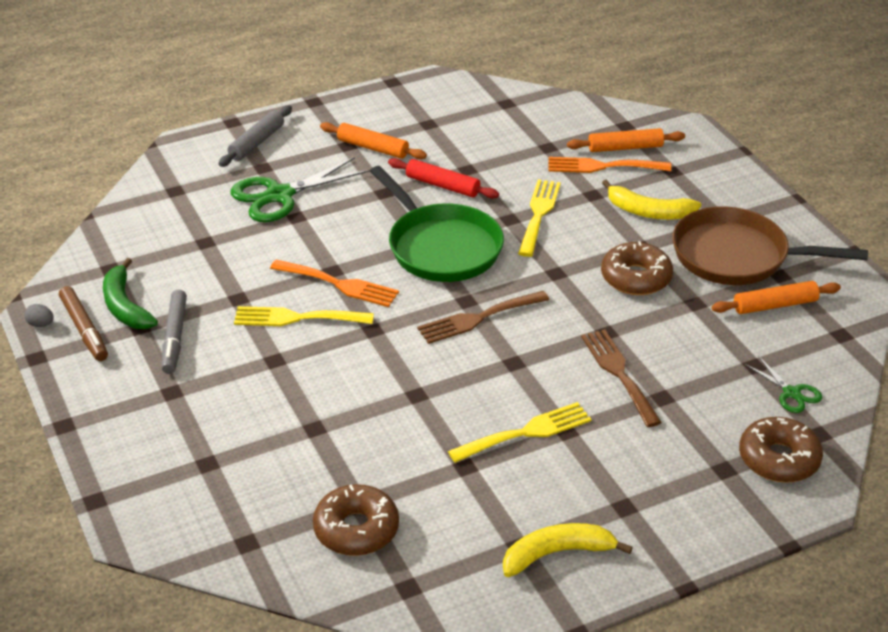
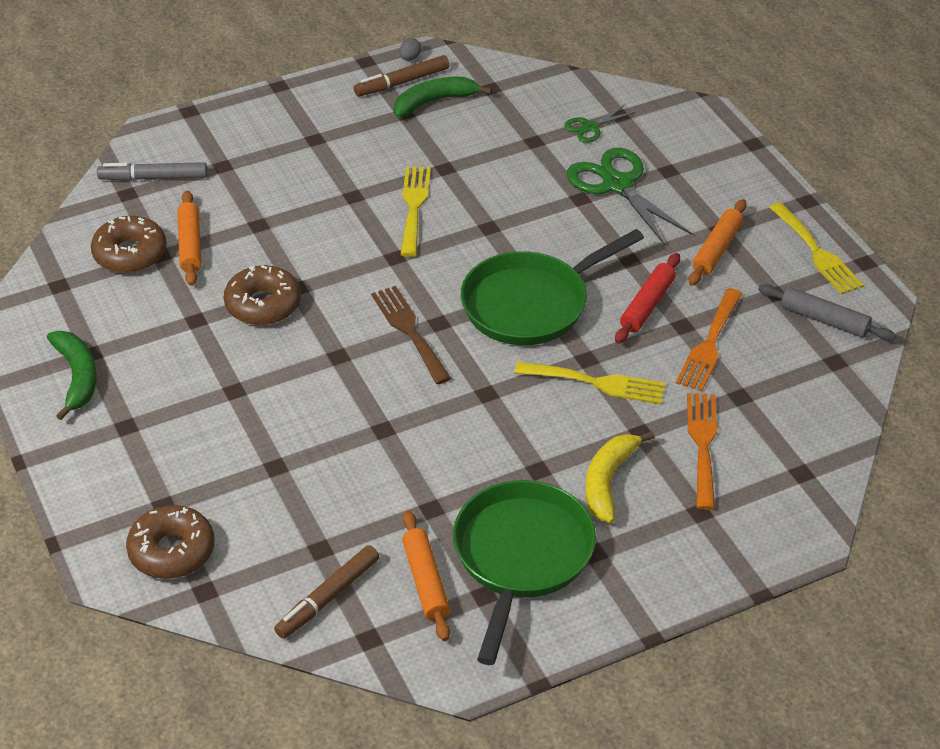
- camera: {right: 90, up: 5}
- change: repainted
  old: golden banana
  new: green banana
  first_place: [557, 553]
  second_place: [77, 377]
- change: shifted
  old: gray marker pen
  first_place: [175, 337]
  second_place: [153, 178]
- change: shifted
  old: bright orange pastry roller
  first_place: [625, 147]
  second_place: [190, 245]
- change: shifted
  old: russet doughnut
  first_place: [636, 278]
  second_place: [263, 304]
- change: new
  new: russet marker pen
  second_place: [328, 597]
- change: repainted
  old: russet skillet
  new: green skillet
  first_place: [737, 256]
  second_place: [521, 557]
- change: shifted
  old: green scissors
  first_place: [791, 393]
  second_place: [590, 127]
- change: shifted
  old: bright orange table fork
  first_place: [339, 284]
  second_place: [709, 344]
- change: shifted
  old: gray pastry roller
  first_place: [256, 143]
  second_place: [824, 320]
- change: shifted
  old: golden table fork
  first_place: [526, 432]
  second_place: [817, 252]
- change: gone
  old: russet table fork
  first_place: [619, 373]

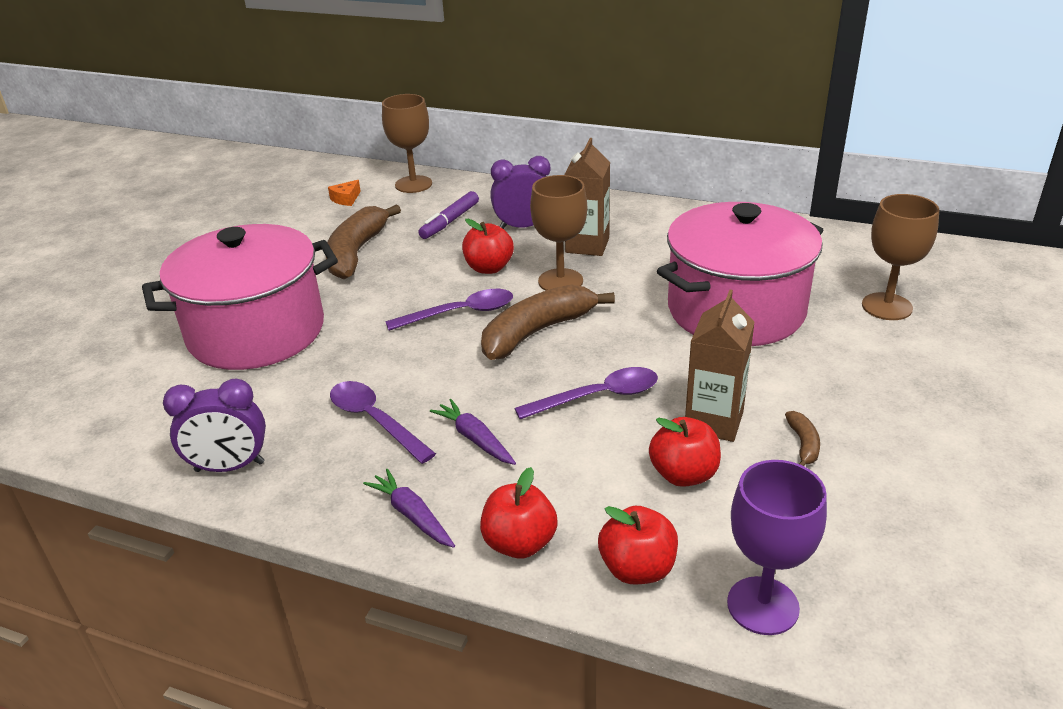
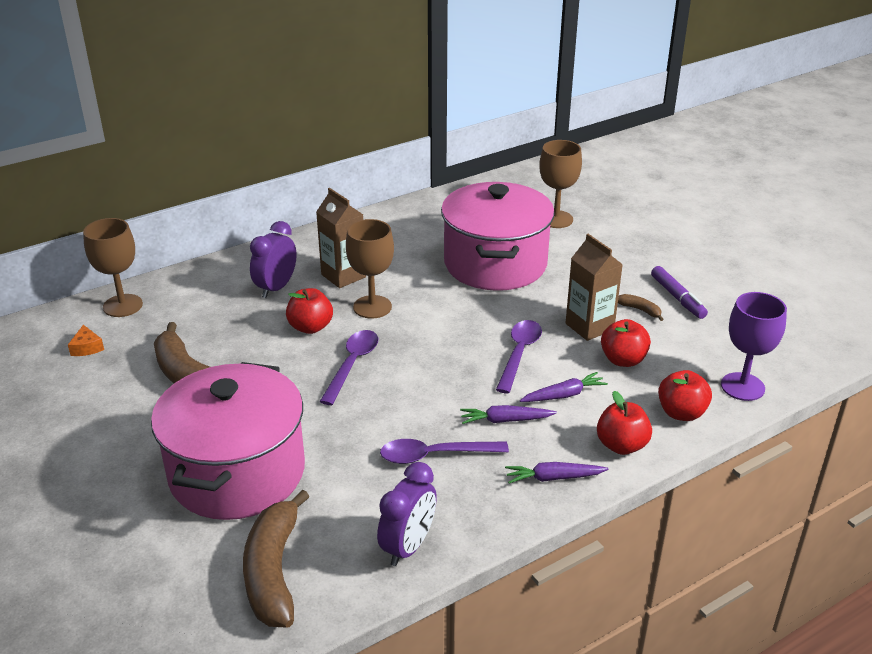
- camera: {right: -55, up: 0}
- change: shifted
  old: russet banana
  first_place: [536, 332]
  second_place: [273, 572]
- change: new
  new: purple carrot
  second_place: [564, 395]
- change: shifted
  old: purple marker pen
  first_place: [450, 221]
  second_place: [677, 298]

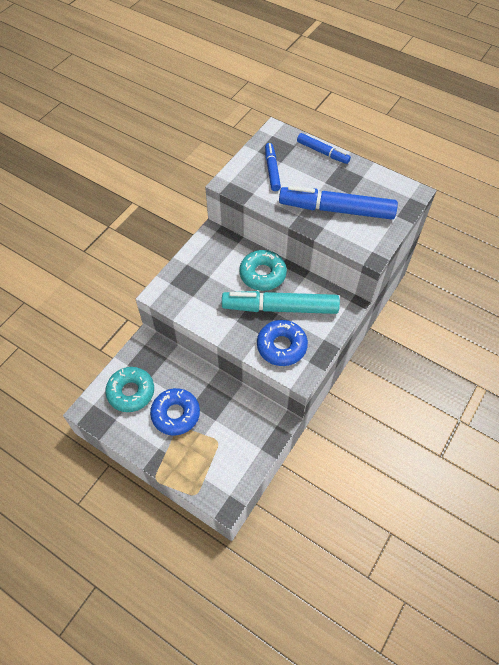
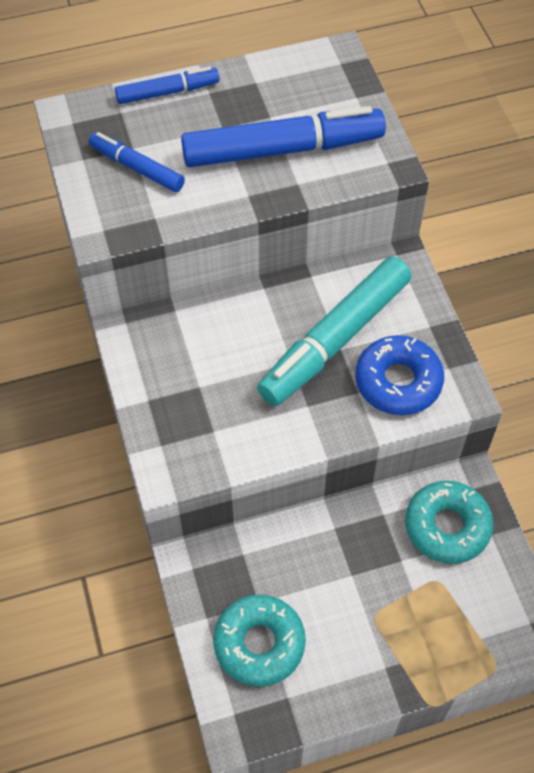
- camera: {right: -50, up: 0}
- change: rotated
  old: royal blue marker pen
  first_place: [336, 210]
  second_place: [282, 149]
  degrees: -150
- change: shifted
  old: teal doughnut
  first_place: [262, 274]
  second_place: [447, 526]
- change: gone
  old: royal blue doughnut
  first_place: [175, 414]

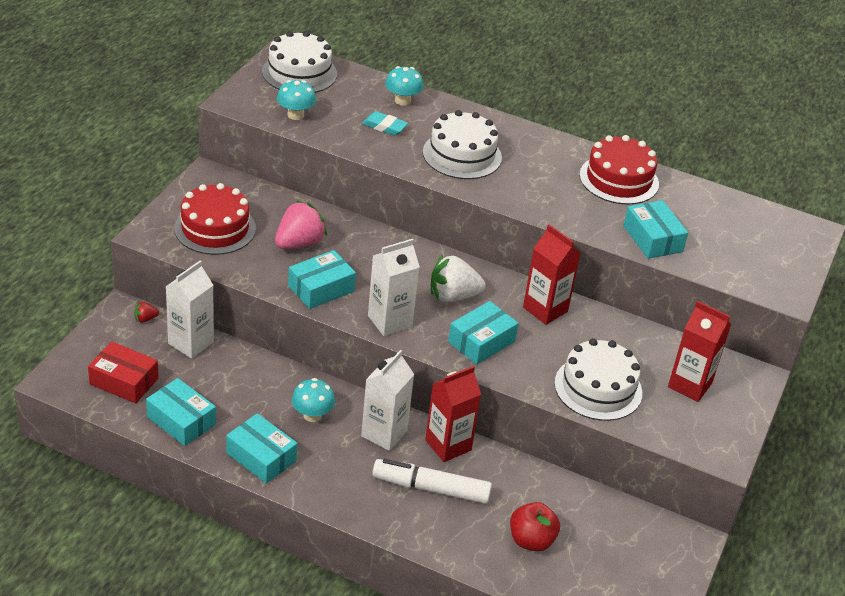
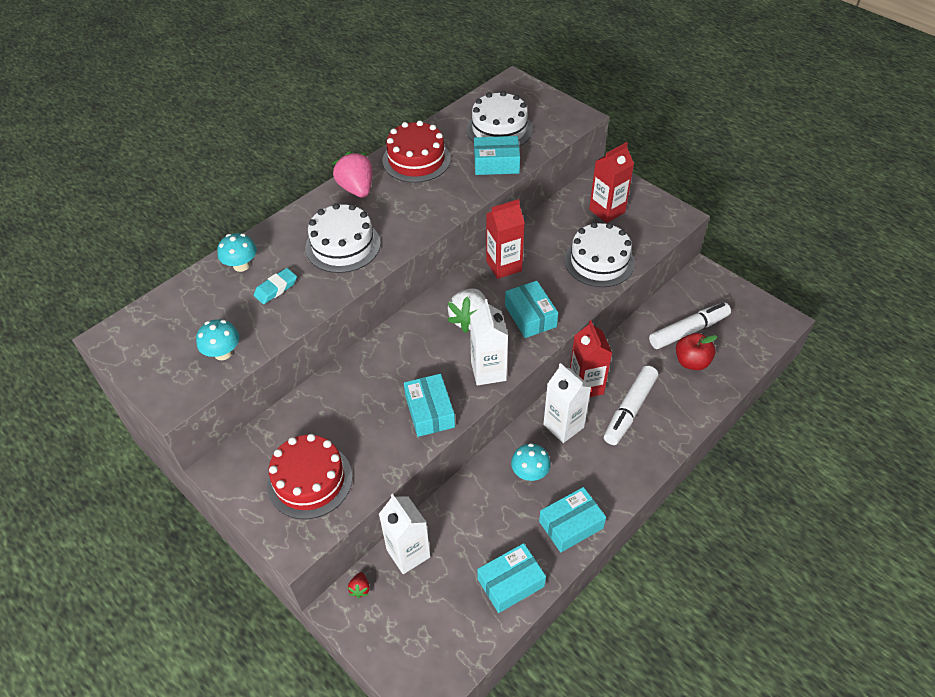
- camera: {right: -65, up: 10}
- change: shifted
  old: pink strawberry
  first_place: [299, 243]
  second_place: [356, 189]
- change: shifted
  old: pure white gateau
  first_place: [299, 72]
  second_place: [499, 129]
- change: new
  new: pure white marker pen
  second_place: [688, 331]
- change: gone
  old: scarlet parcel
  first_place: [124, 381]

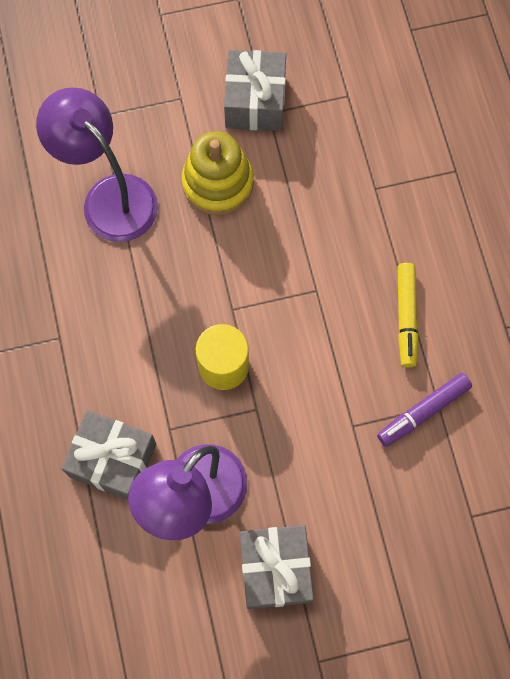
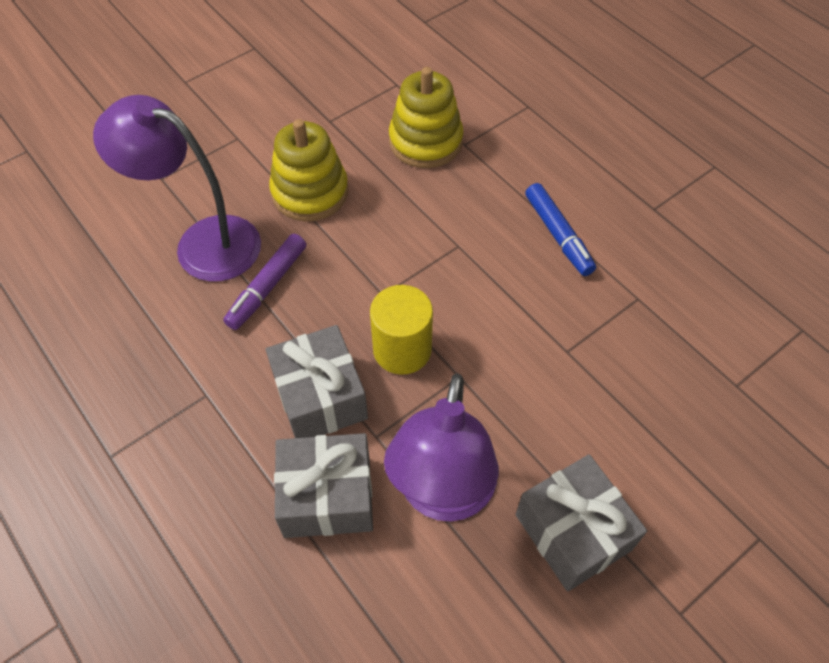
- camera: {right: -25, up: -15}
- change: shifted
  old: purple marker pen
  first_place: [423, 411]
  second_place: [267, 287]
- change: shifted
  old: gray wrapped gift
  first_place: [255, 101]
  second_place: [320, 397]
- change: new
  new: golden ring stacker
  second_place: [425, 141]
- change: repainted
  old: golden marker pen
  new: royal blue marker pen
  first_place: [406, 317]
  second_place: [558, 235]

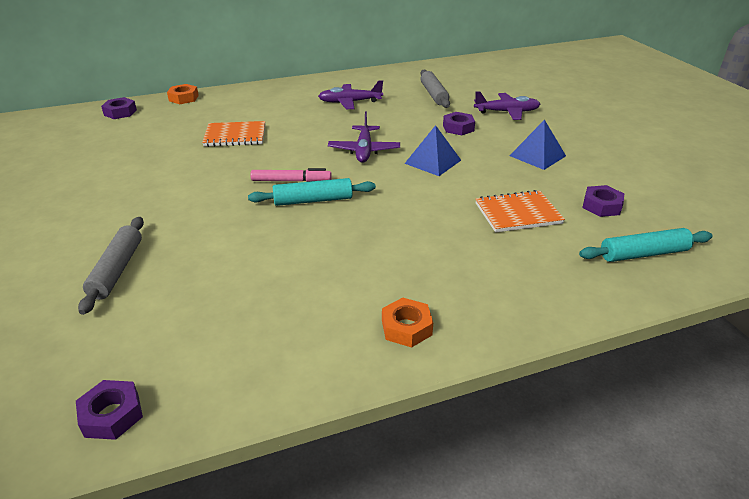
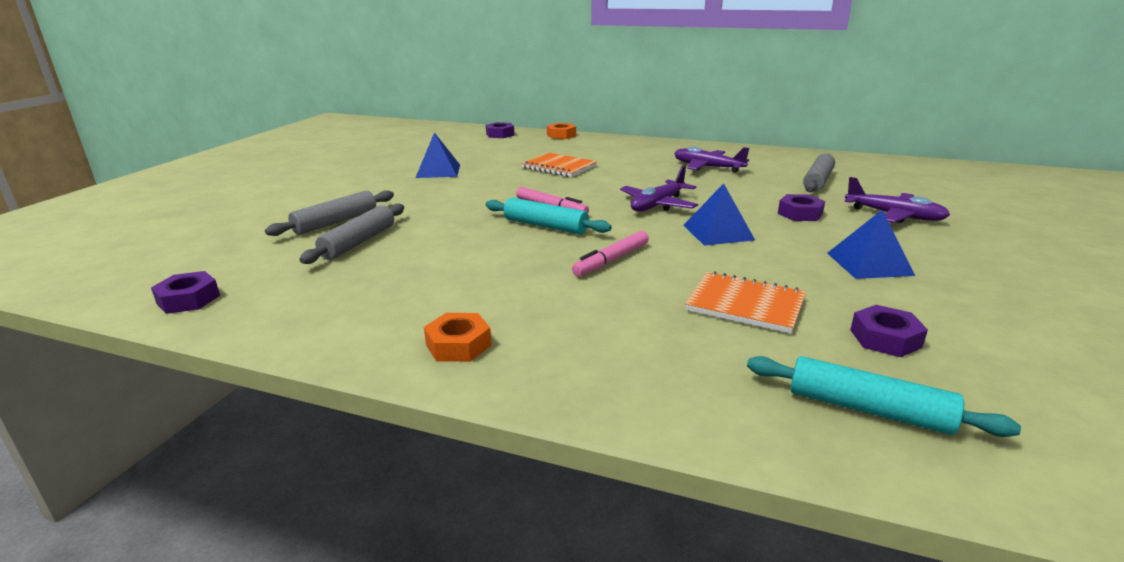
- camera: {right: 40, up: -10}
- change: new
  new: gray pastry roller
  second_place: [358, 242]
- change: new
  new: royal blue pyramid
  second_place: [438, 171]
- change: new
  new: pink marker pen
  second_place: [611, 260]

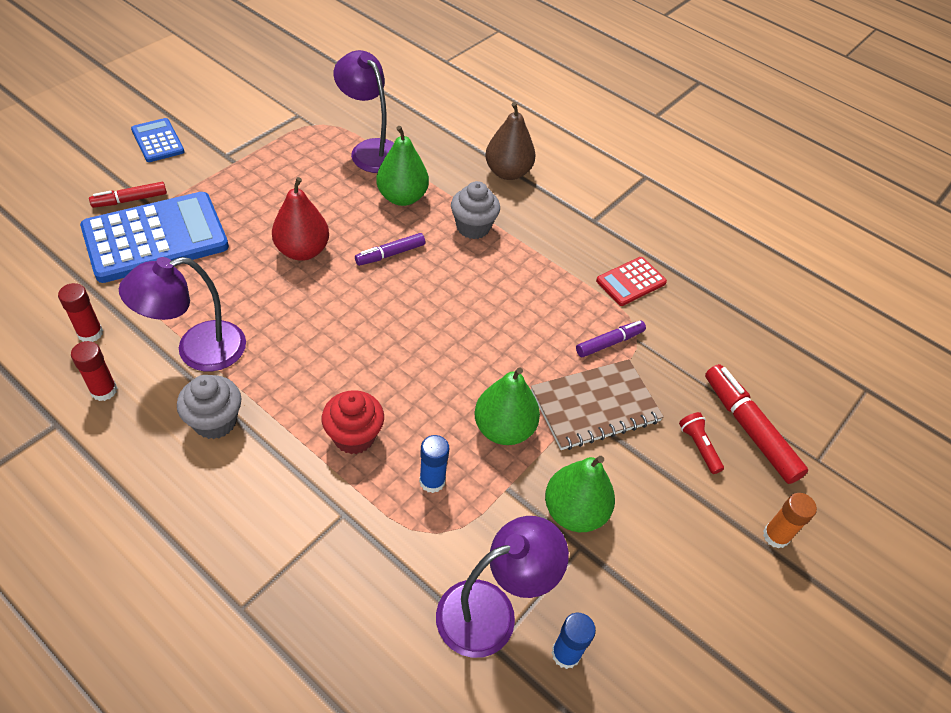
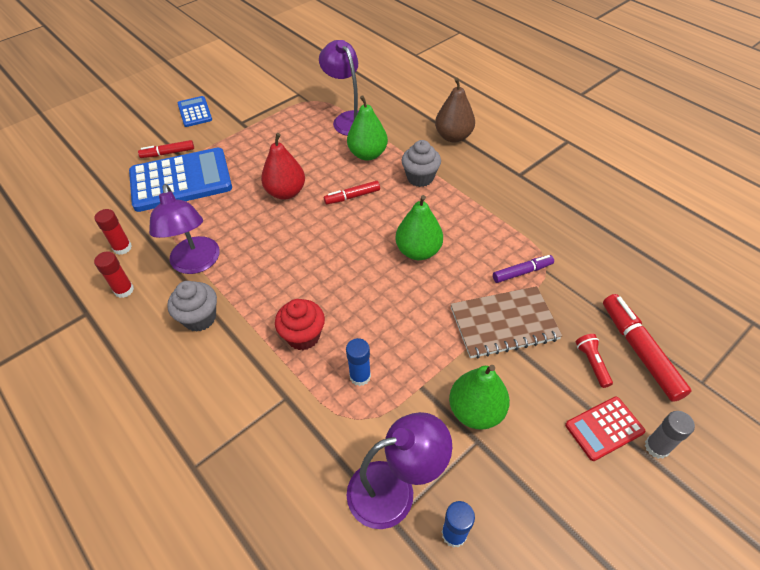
- camera: {right: 15, up: 0}
- change: rotated
  old: purple lamp
  first_place: [197, 350]
  second_place: [196, 263]
  degrees: -90
- change: repainted
  old: purple marker pen
  new: scarlet marker pen
  first_place: [390, 254]
  second_place: [352, 197]
- change: shifted
  old: green pear fruit
  first_place: [503, 429]
  second_place: [418, 251]
- change: shifted
  old: scarlet calculator
  first_place: [631, 282]
  second_place: [604, 428]
- change: repainted
  old: bright orange glue
  new: gray glue
  first_place: [775, 536]
  second_place: [656, 447]

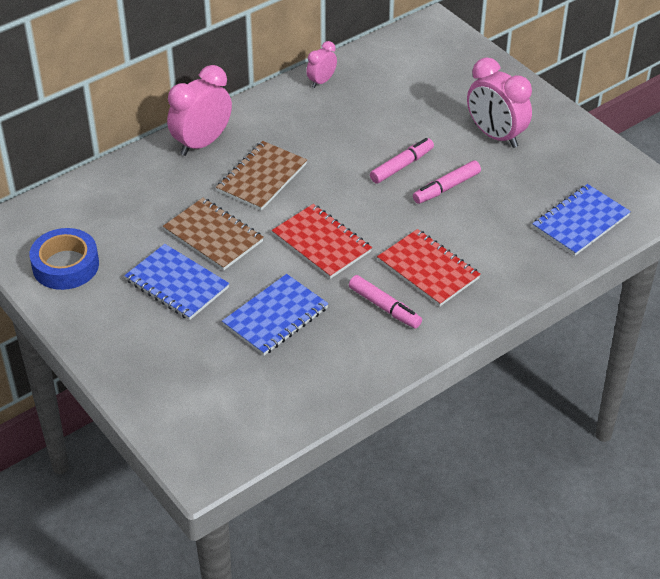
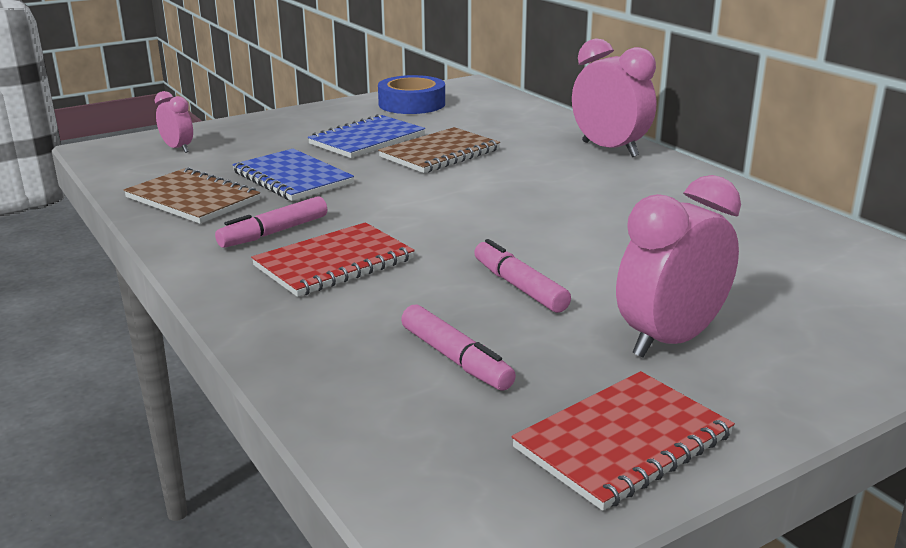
- camera: {right: 95, up: -20}
- change: shifted
  old: russet notepad
  first_place: [262, 177]
  second_place: [193, 199]
- change: shifted
  old: pink bedside clock
  first_place: [321, 81]
  second_place: [178, 149]
- change: shifted
  old: pink marker pen
  first_place: [402, 166]
  second_place: [455, 359]
- change: shifted
  old: scarlet notepad
  first_place: [321, 243]
  second_place: [623, 442]
- change: gone
  old: royal blue notepad
  first_place: [580, 222]

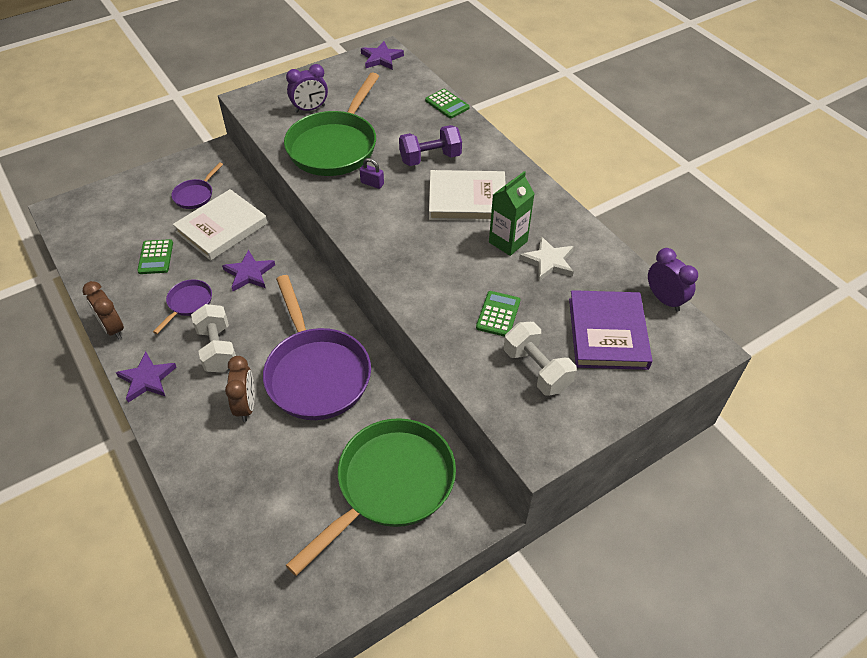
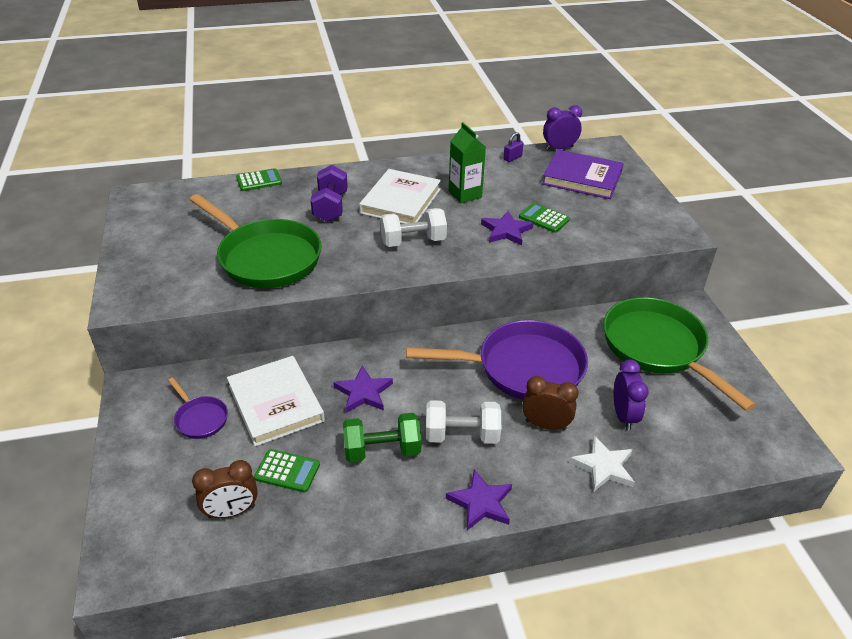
- camera: {right: -70, up: -10}
- change: shifted
  old: russet bedside clock
  first_place: [113, 328]
  second_place: [231, 511]
- change: swapped
  old: purple skillet
  new: green hand weight
  first_place: [188, 303]
  second_place: [382, 450]
- change: shifted
  old: pure white hand weight
  first_place: [536, 370]
  second_place: [413, 241]
- change: shifted
  old: purple star shape
  first_place: [381, 58]
  second_place: [506, 231]
- change: shifted
  old: purple small lock
  first_place: [372, 183]
  second_place: [512, 158]
- change: shifted
  old: pure white star shape
  first_place: [548, 261]
  second_place: [603, 467]
- change: shifted
  old: purple bedside clock
  first_place: [310, 109]
  second_place: [623, 416]

